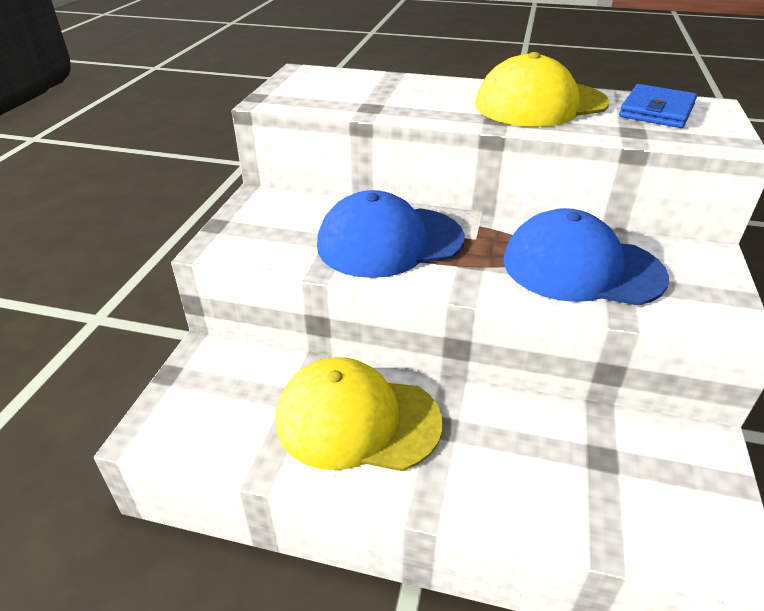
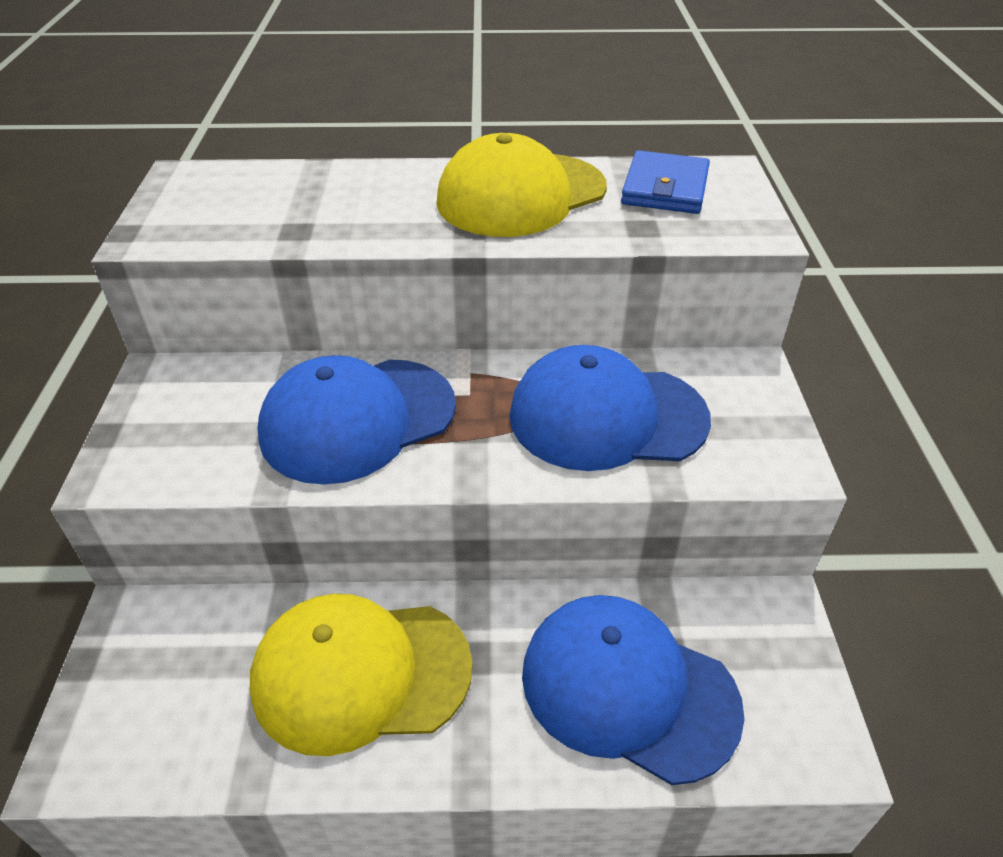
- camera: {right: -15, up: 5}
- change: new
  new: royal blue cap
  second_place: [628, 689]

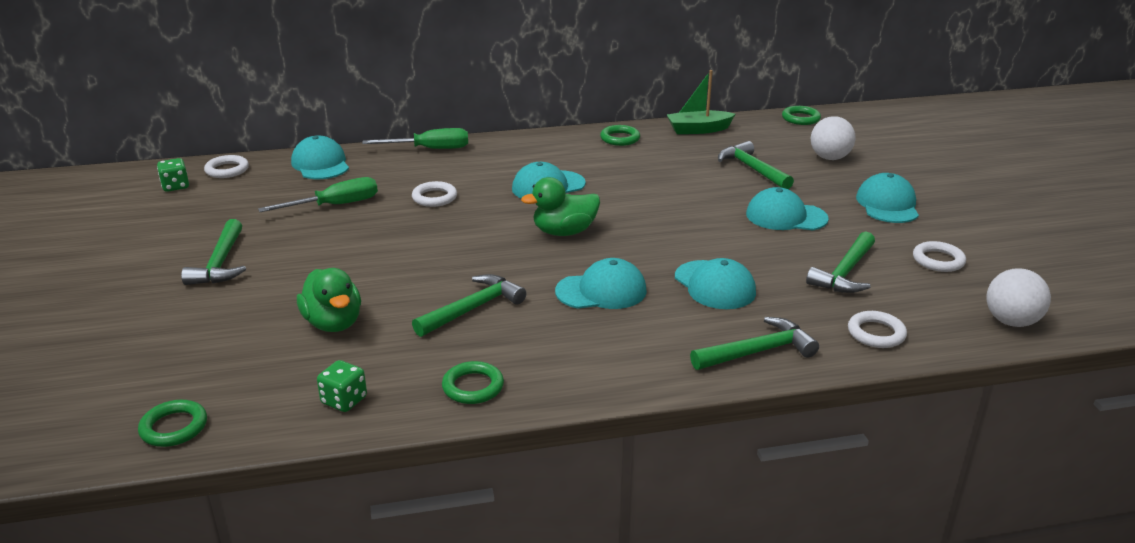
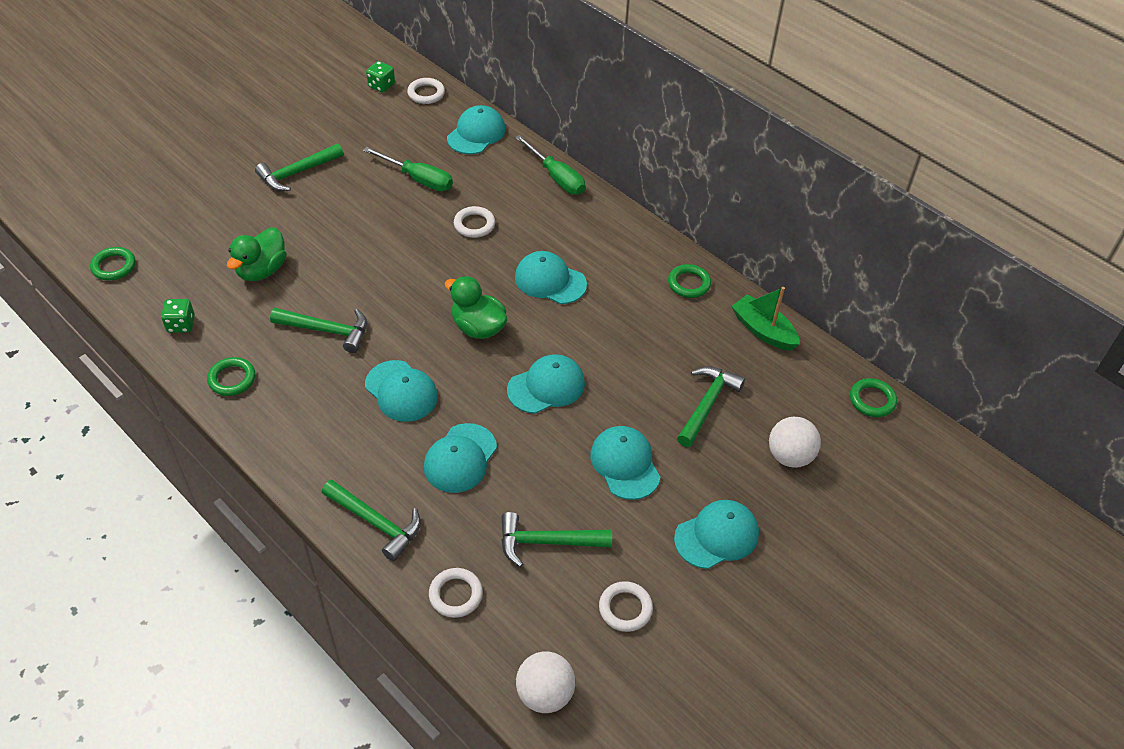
- camera: {right: 55, up: 20}
- change: new
  new: teal cap
  second_place: [546, 386]

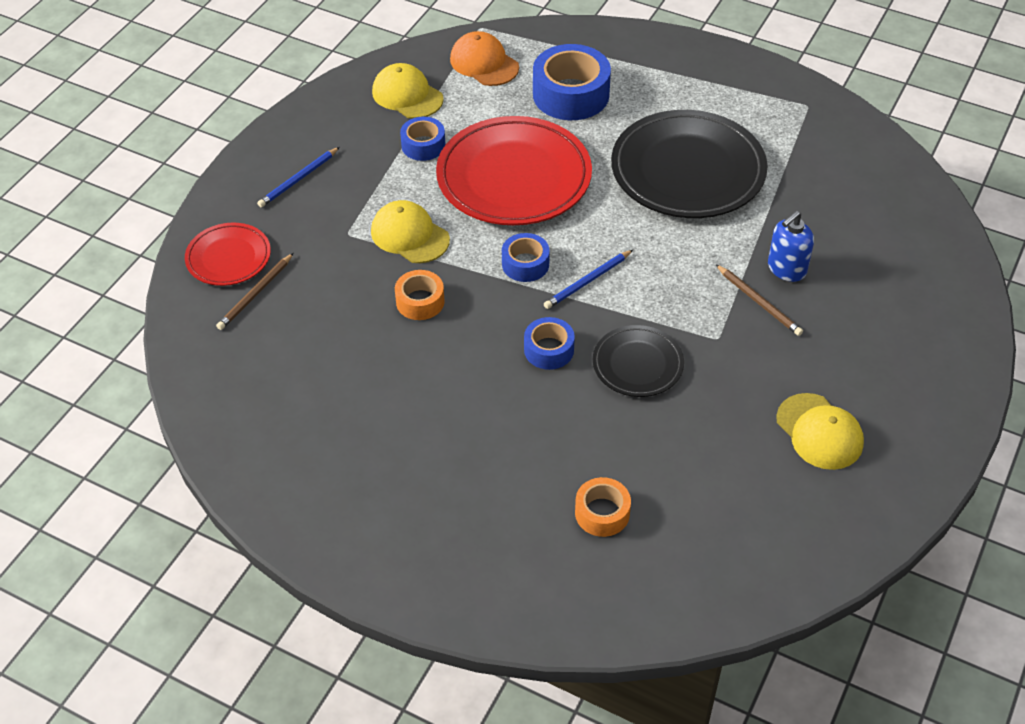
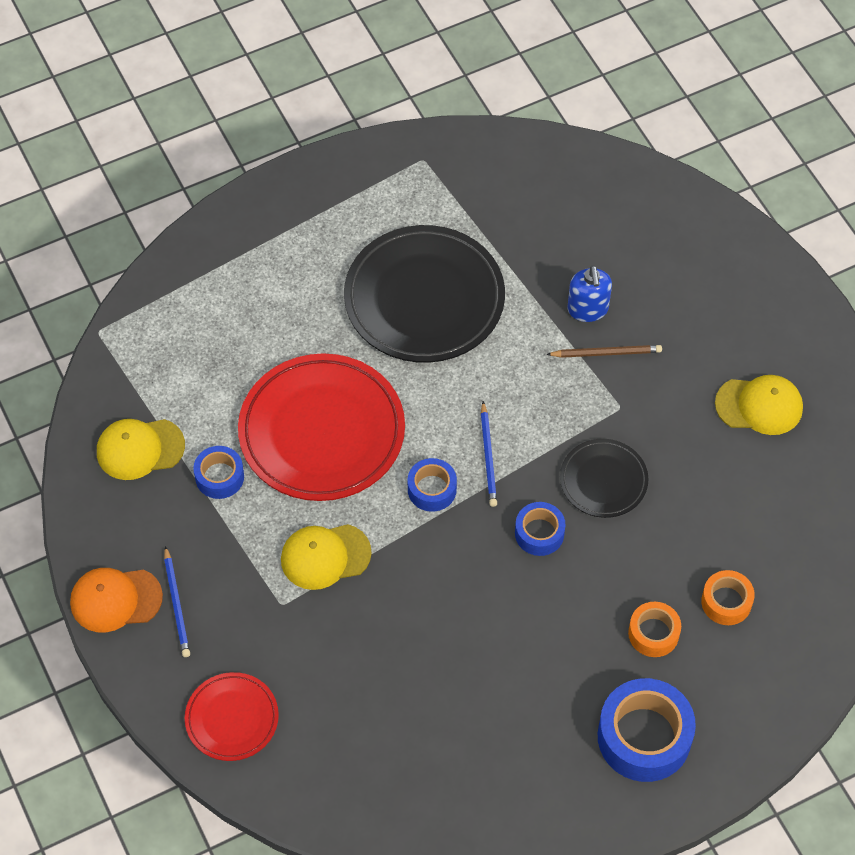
- camera: {right: -55, up: 10}
- change: shifted
  old: bright orange cap
  first_place: [484, 63]
  second_place: [115, 599]
- change: shifted
  old: royal blue tape
  first_place: [571, 94]
  second_place: [644, 737]
- change: shifted
  old: bright orange tape
  first_place: [420, 301]
  second_place: [653, 633]
- change: gone
  old: russet pencil
  first_place: [255, 294]

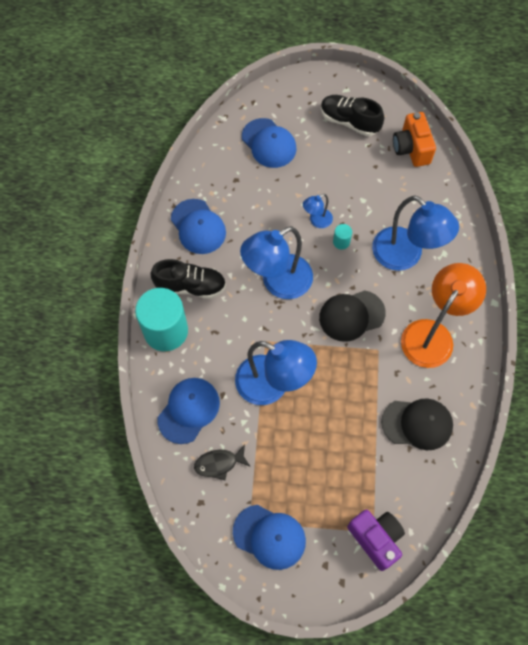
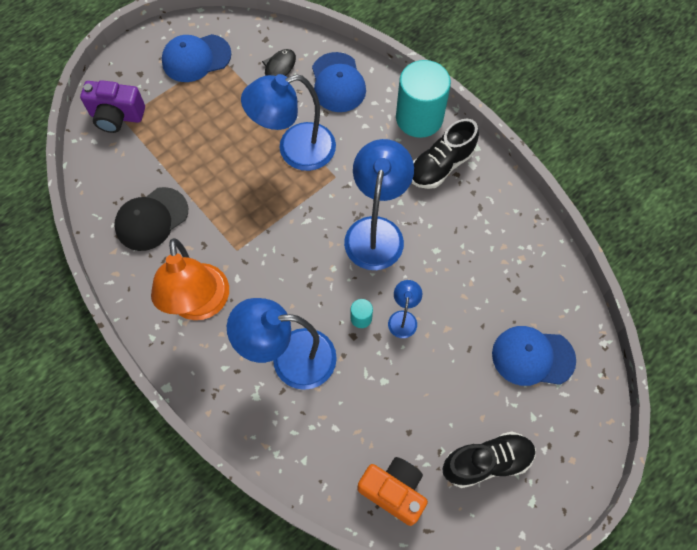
- camera: {right: 135, up: 0}
- change: gone
  old: royal blue cap
  first_place: [198, 227]
- change: gone
  old: ebony cap
  first_place: [351, 315]

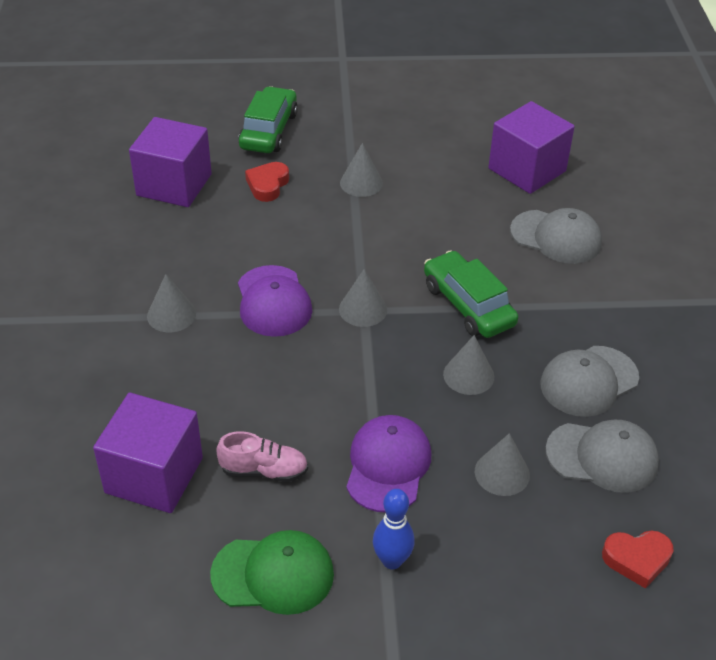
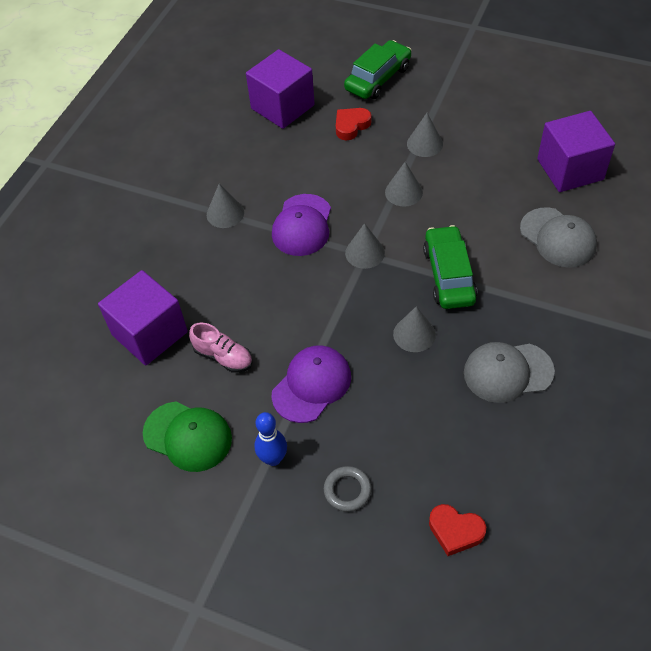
- camera: {right: 30, up: 10}
- change: new
  new: gray hoop
  second_place: [347, 490]
- change: shifted
  old: gray solid cone
  first_place: [502, 473]
  second_place: [403, 192]
- change: gone
  old: gray cap
  first_place: [602, 457]

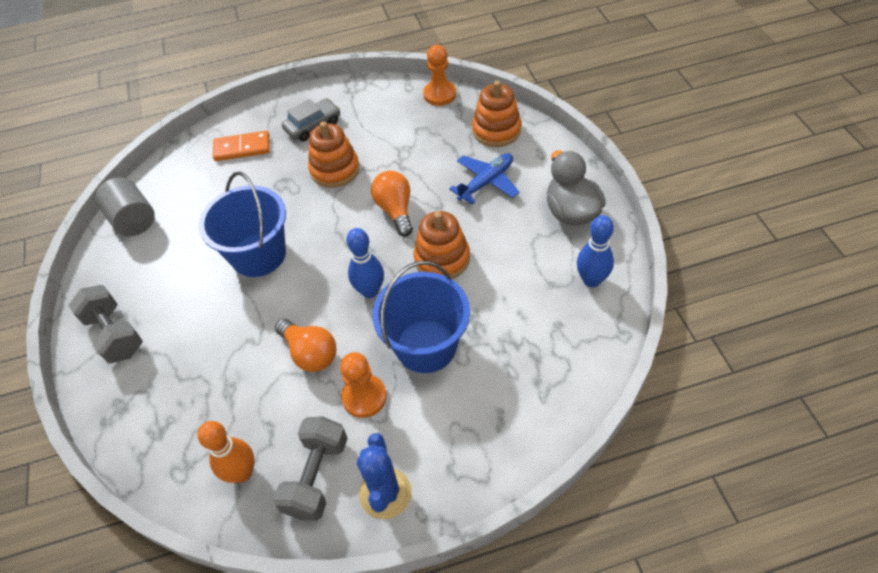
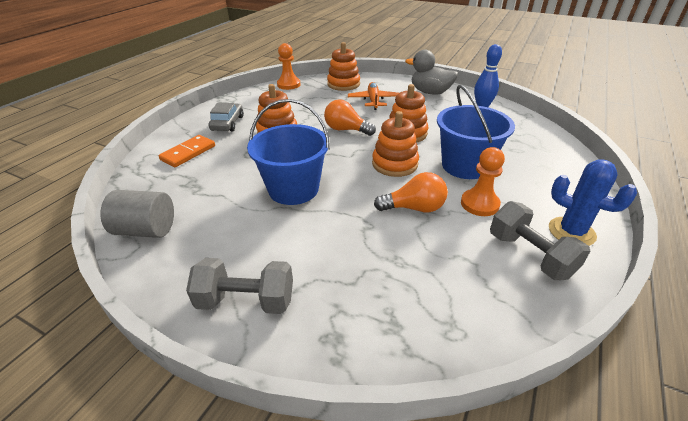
- camera: {right: -50, up: -15}
- change: repainted
  old: royal blue toy plane
  new: bright orange toy plane
  first_place: [486, 182]
  second_place: [373, 100]
- change: swapped
  old: royal blue skittle
  new: bright orange ring stacker
  first_place: [370, 291]
  second_place: [395, 164]
- change: gone
  old: bright orange skittle
  first_place: [242, 472]

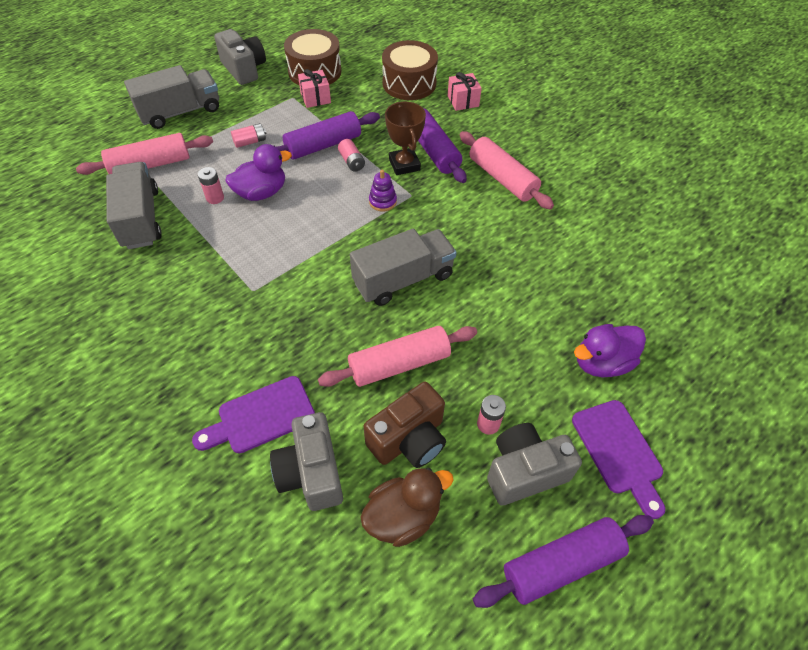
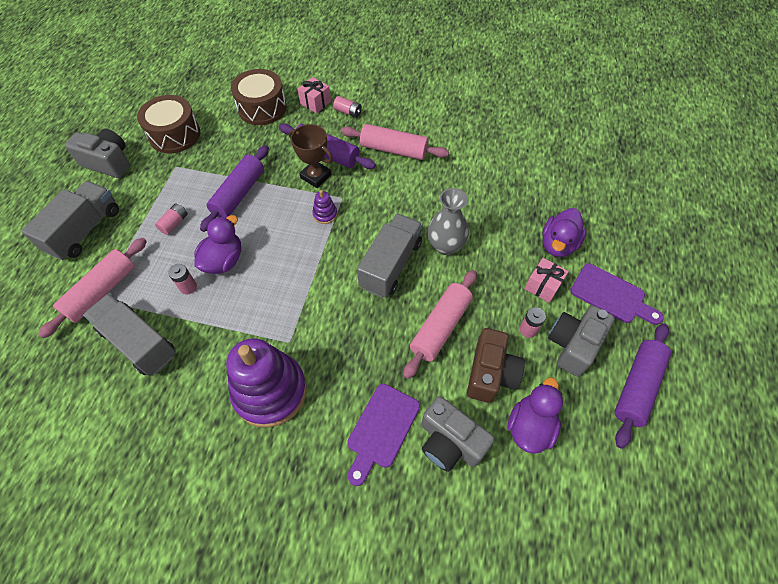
- camera: {right: -35, up: 5}
- change: new
  new: purple ring stacker
  second_place: [270, 391]
- change: shifted
  old: pink AA battery
  first_place: [351, 162]
  second_place: [348, 112]
- change: new
  new: gray tall vase
  second_place: [445, 246]
- change: repainted
  old: russet rubber duck
  new: purple rubber duck
  first_place: [403, 516]
  second_place: [530, 426]
- change: shifted
  old: pink wrapped gift
  first_place: [315, 98]
  second_place: [543, 286]

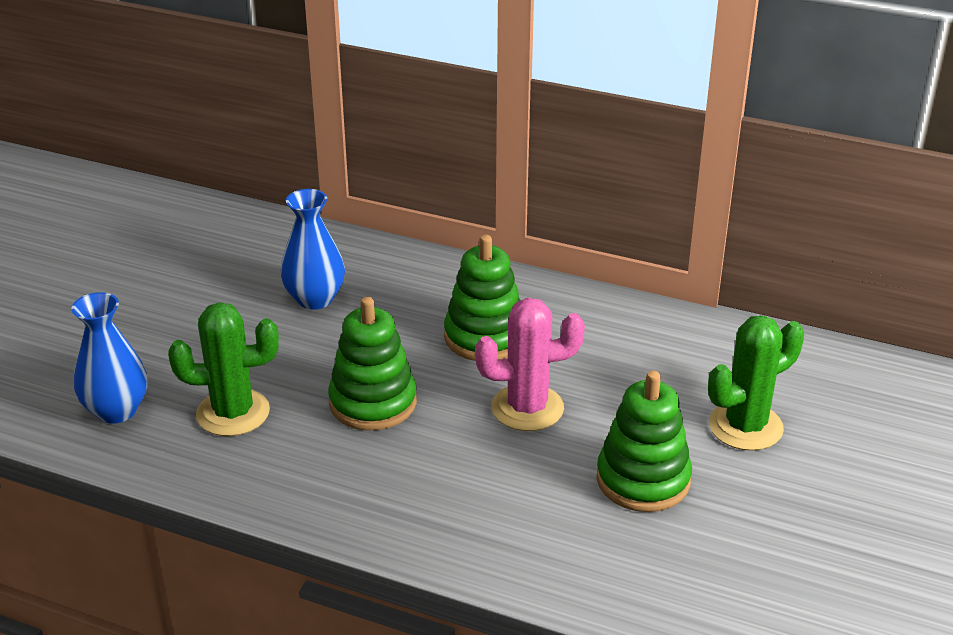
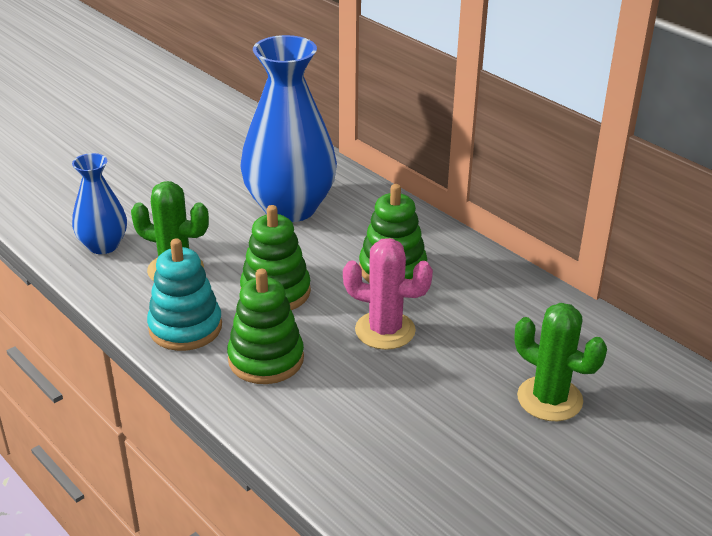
- camera: {right: 25, up: 0}
- change: new
  new: teal ring stacker
  second_place: [185, 327]
- change: shifted
  old: green ring stacker
  first_place: [643, 480]
  second_place: [266, 359]
- change: scaled
  old: royal blue tall vase
  first_place: [315, 299]
  second_place: [290, 208]
  factor: 1.87
- change: rotated
  old: green cactus
  first_place: [745, 427]
  second_place: [549, 399]
  degrees: 45

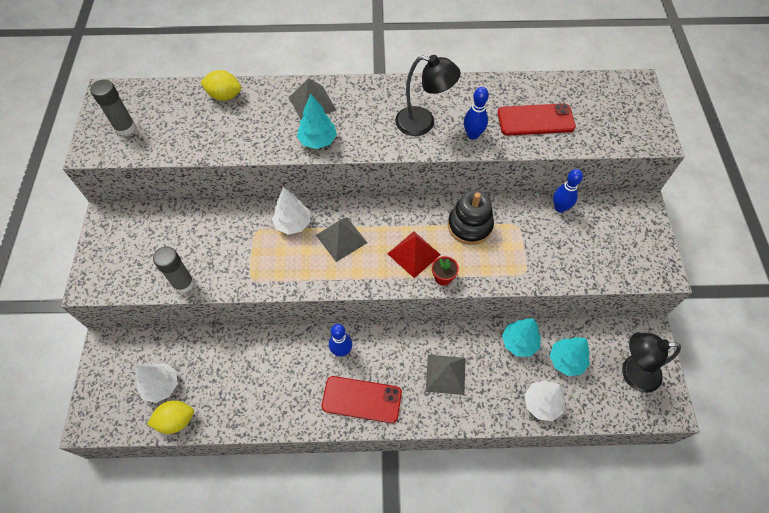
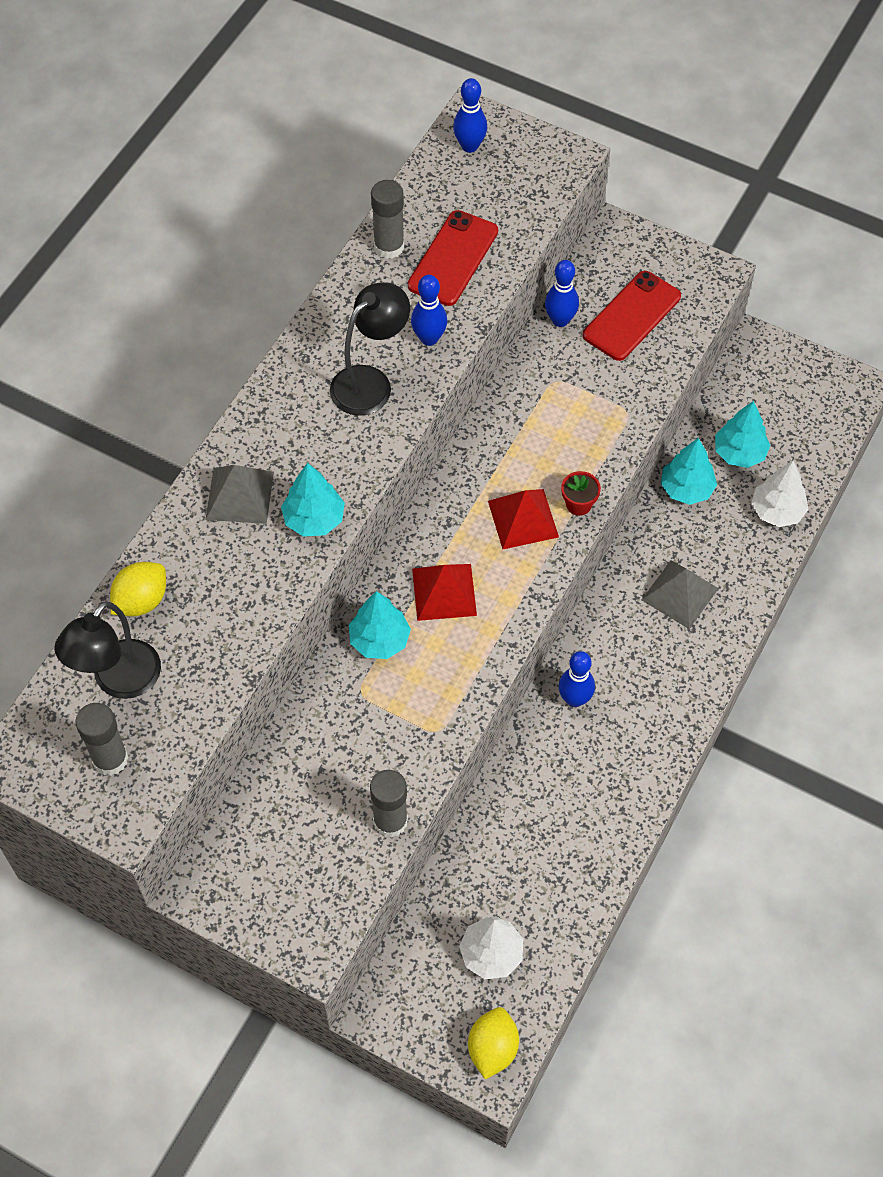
- camera: {right: -60, up: 0}
- change: shifted
  old: ebony lamp
  first_place: [632, 373]
  second_place: [118, 681]
- change: repainted
  old: pure white tree
  new: teal tree
  first_place: [293, 223]
  second_place: [379, 640]
- change: new
  new: gray glue
  second_place: [389, 246]
- change: repainted
  old: gray pyramid
  new: scarlet pyramid
  first_place: [341, 239]
  second_place: [444, 591]
- change: new
  new: royal blue skittle
  second_place: [469, 146]
- change: shifted
  old: golden lemon
  first_place: [176, 420]
  second_place: [492, 1048]
- change: shifted
  old: scarlet smartphone
  first_place: [362, 399]
  second_place: [631, 316]
- change: gone
  old: ebony ring stacker
  first_place: [469, 226]

